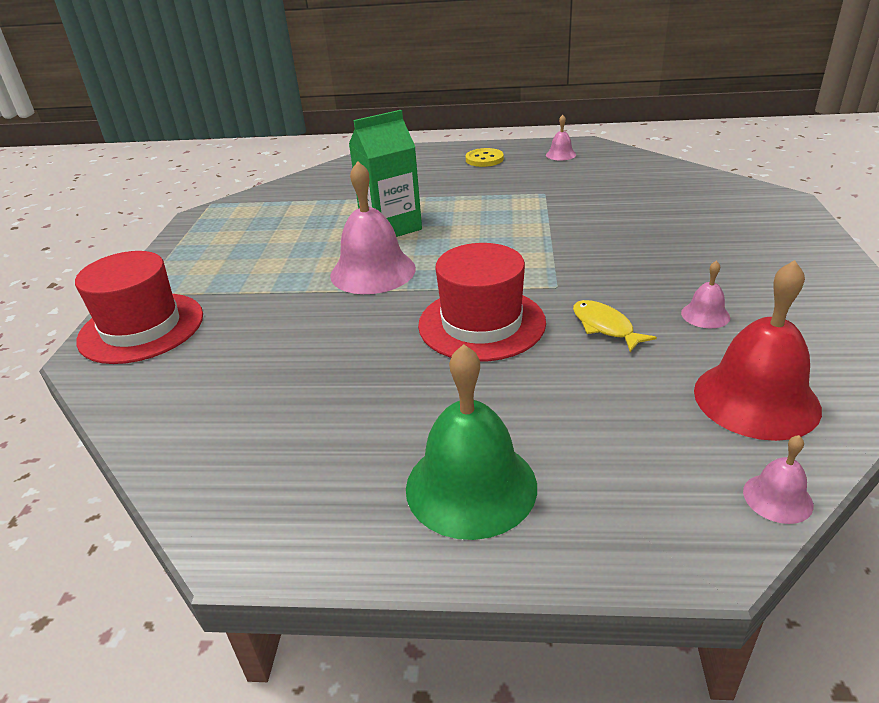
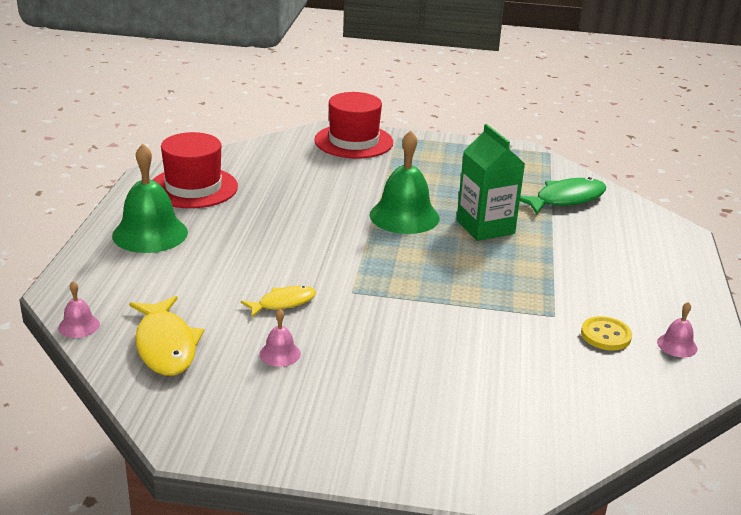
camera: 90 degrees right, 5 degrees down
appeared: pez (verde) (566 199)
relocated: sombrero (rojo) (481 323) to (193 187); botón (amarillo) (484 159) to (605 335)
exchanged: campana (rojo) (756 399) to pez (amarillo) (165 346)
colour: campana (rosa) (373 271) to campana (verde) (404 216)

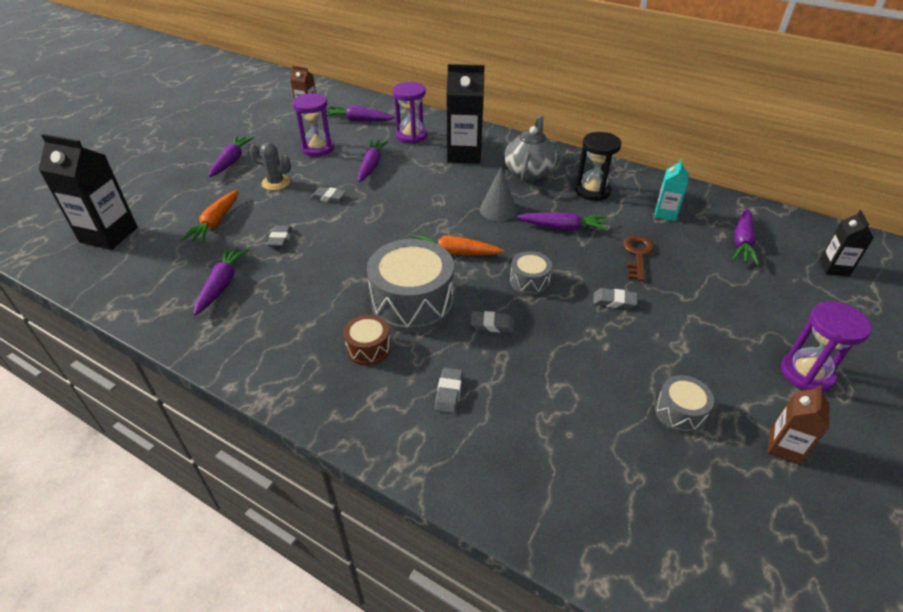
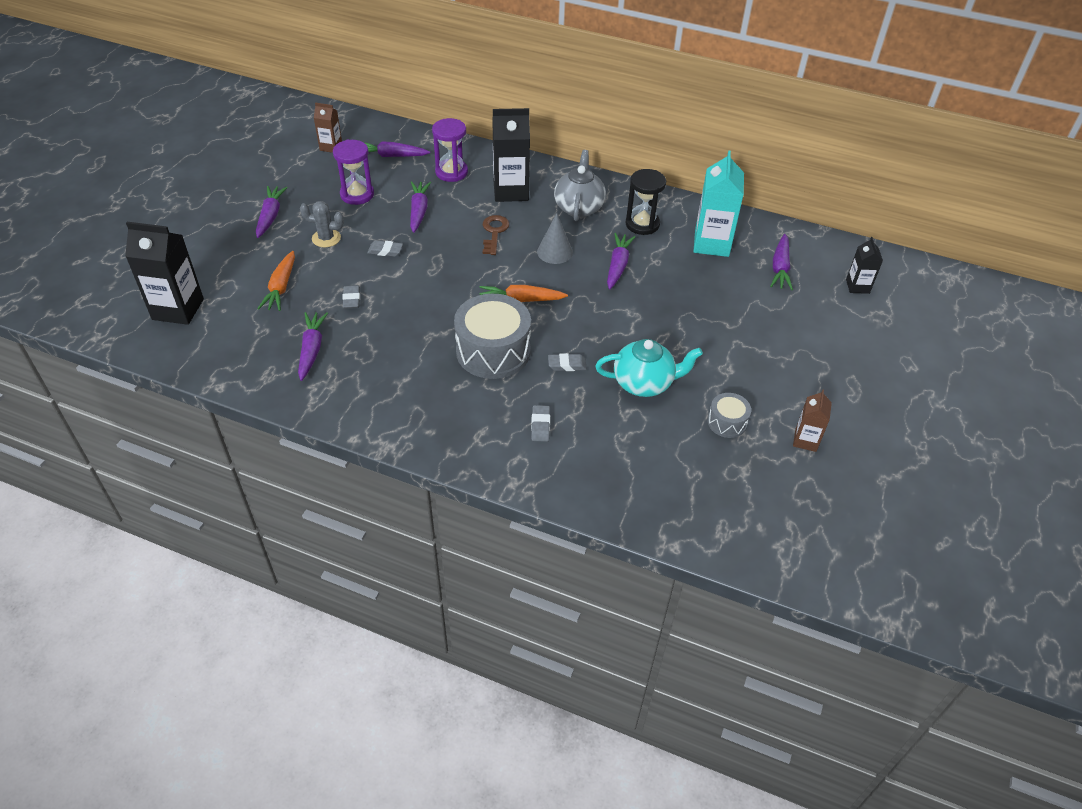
camera: 10 degrees left, 5 degrees up
missing: tambor (marrón) (368 348); tambor (gris) (529 281); goma de borrar (gris) (614 301); reloj de arena (morado) (806 373)
appeared: tetera (turquesa) (644 383)
relocated: llave (marrón) (637 255) to (494 232)
spun: zanahoria (morado) (562 228) = (618 266) 75 degrees counterclockwise
size: cartón de leche (turquesa) (665 213) = (711 243) x1.83

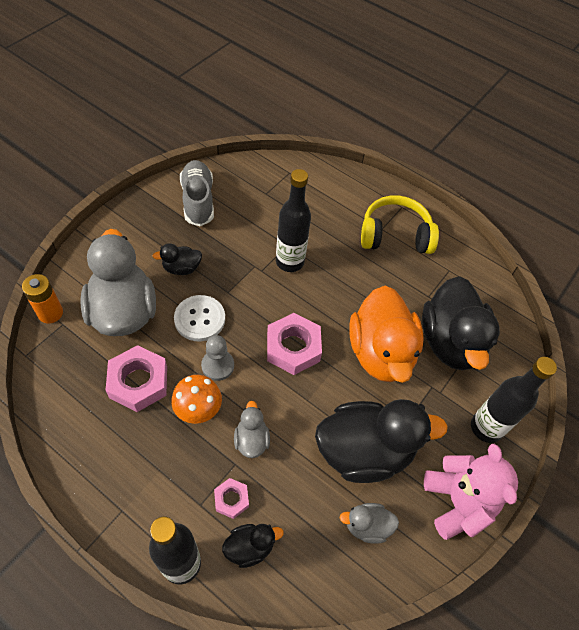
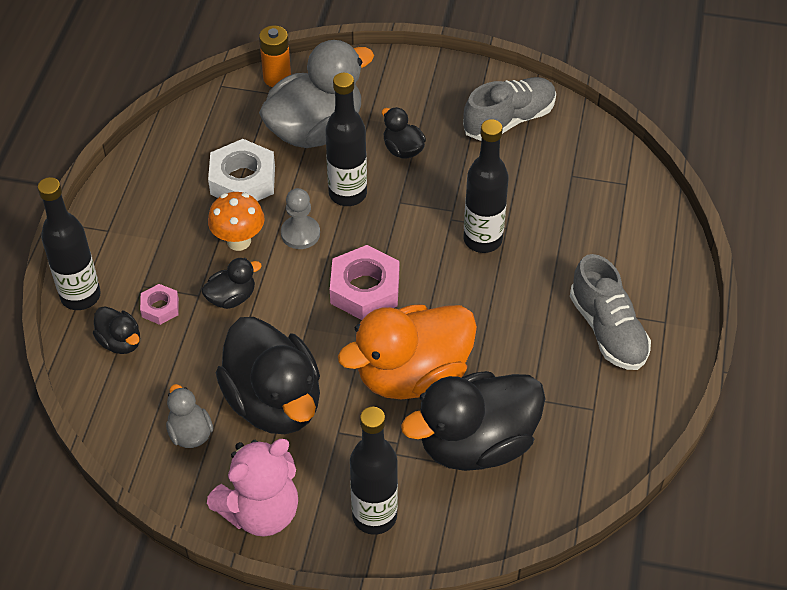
camera: 70 degrees right, 5 degrees down
exchanged: botón (blanco) (200 319) to botella (negro) (347 194); auriculares (amarillo) (395 235) to zapato (gris) (608 330)
colour: tuerca (rosa) (138 382) to tuerca (blanco) (242 180); pato (gris) (251 440) to pato (negro) (231 297)

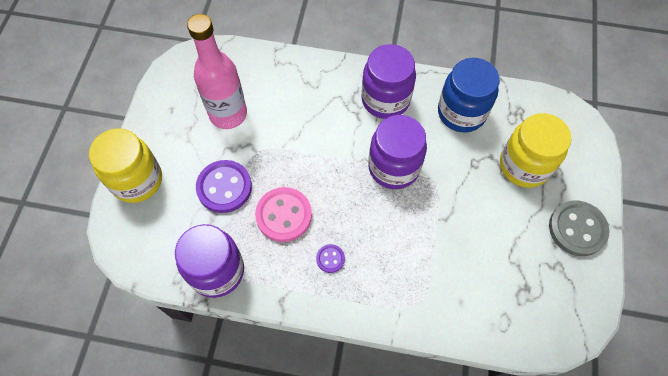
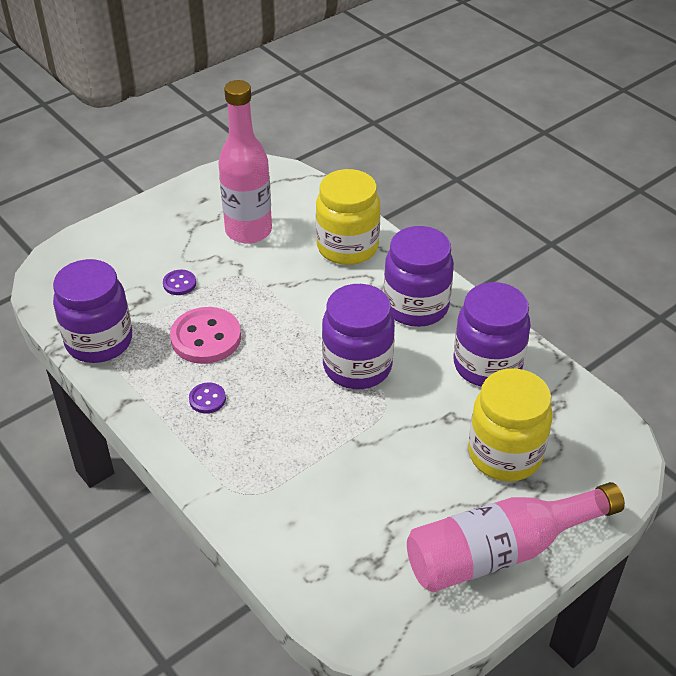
camera: 40 degrees right, 20 degrees down
relocated: tarro (amarillo) (137 180) to (347 247)
exchanged: botón (gris) (577 229) to botella (rosa) (500 551)
colour: tarro (azul) (461 113) to tarro (morado) (487 365)
size: botón (morado) (224 187) = (179 283) x0.50

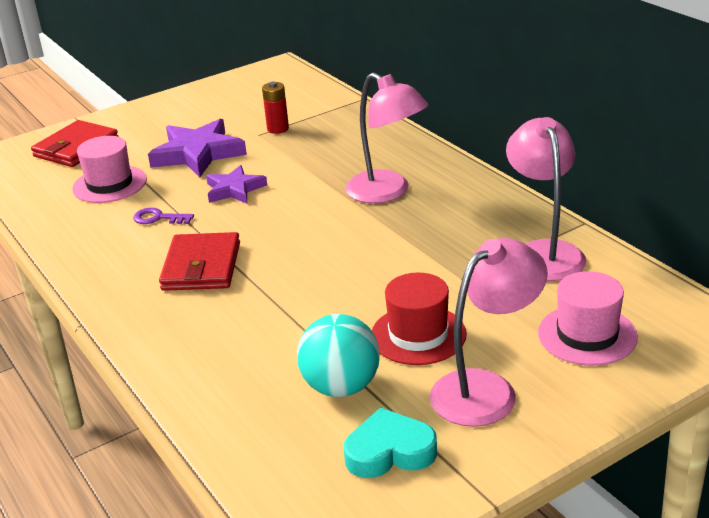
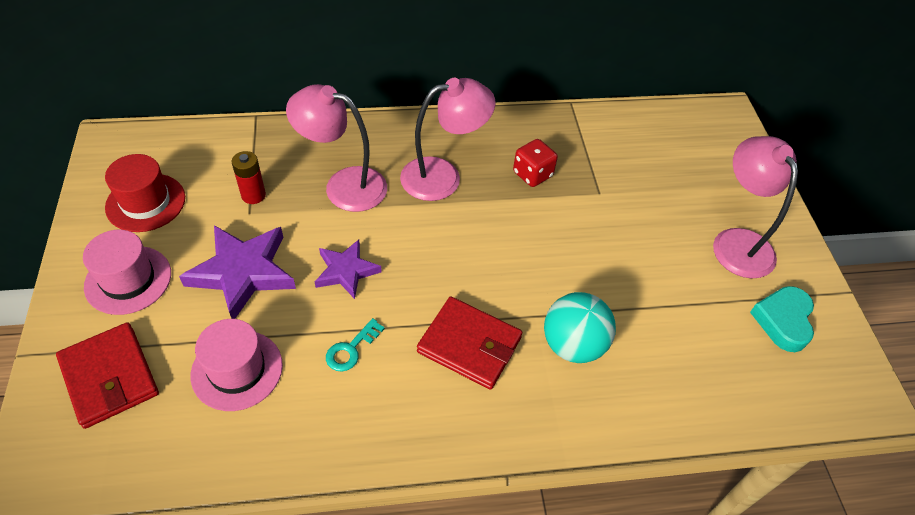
camera: 70 degrees left, 20 degrees up
appeared: dado (rojo) (532 174)
relocated: pelota (turquesa) (341 386) to (573 345); sombrero (rojo) (418 335) to (145 202); lámpara (rosa) (544 252) to (344 185); sombrero (rosa) (587 335) to (128 280)
colour: llave (morado) (159 218) to llave (turquesa) (351 349)

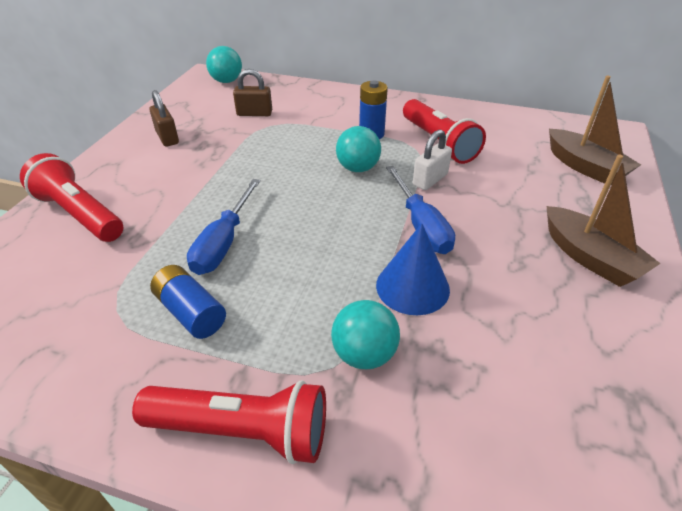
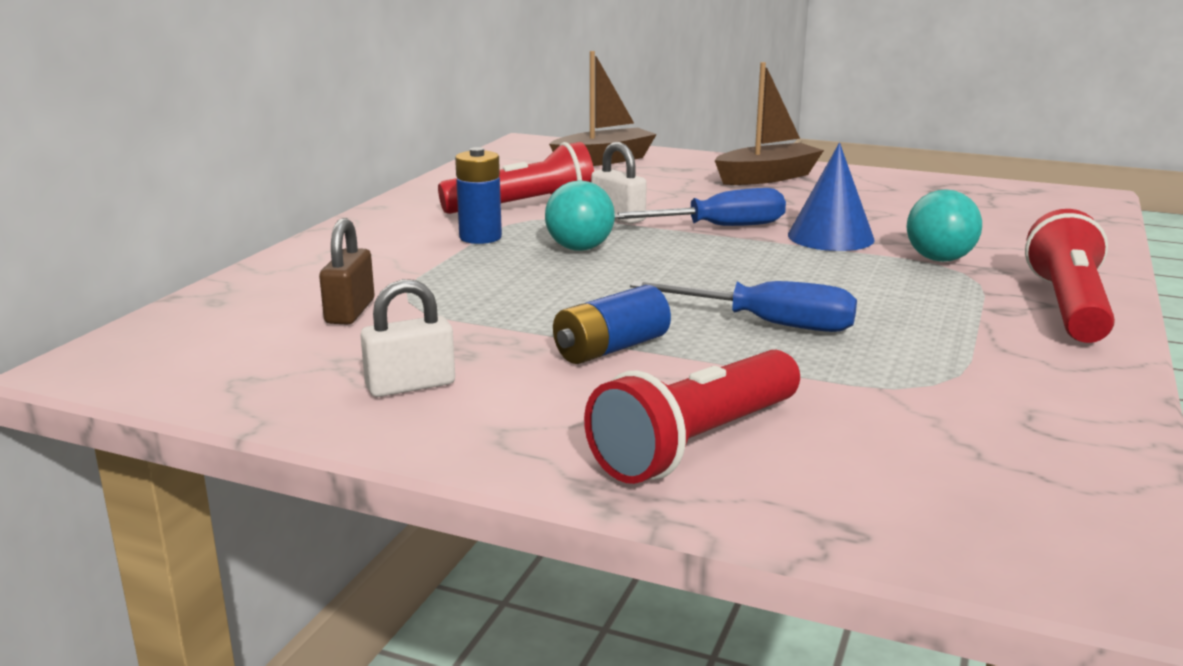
camera: 85 degrees left, 20 degrees down
missing: pelota (turquesa) (226 81)
relocated: pila (azul) (191 312) to (611 349)
colour: candado (marrón) (167 137) to candado (blanco) (410 385)

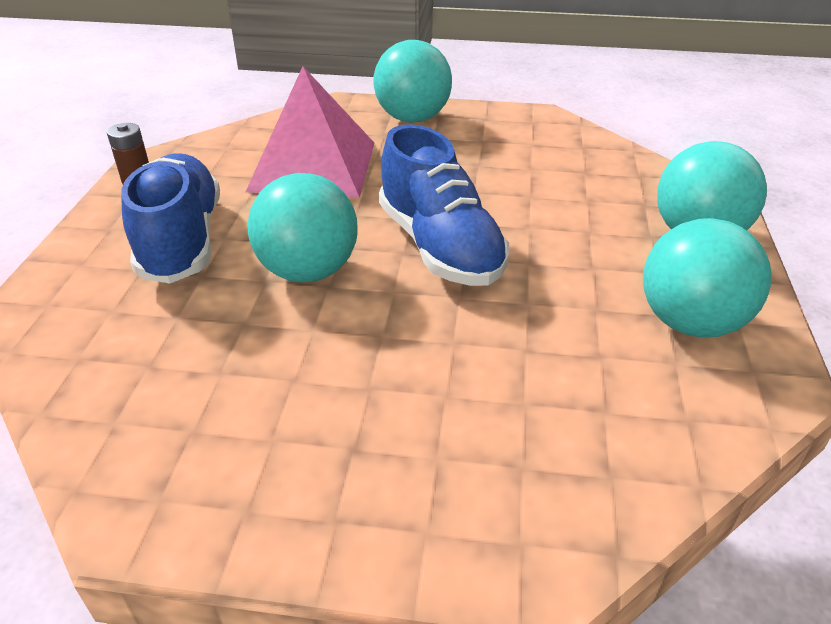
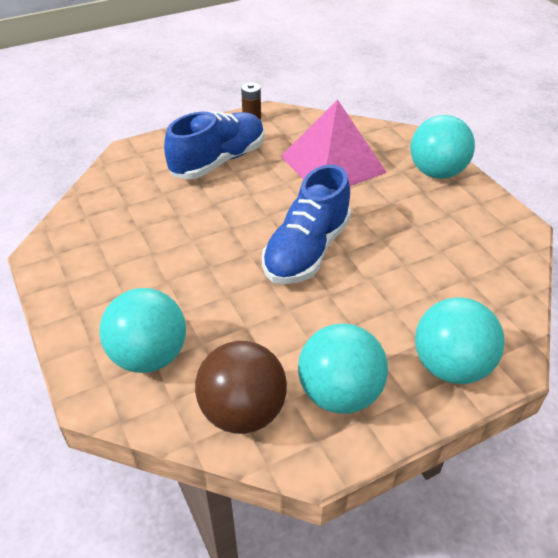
camera: 55 degrees right, 5 degrees up
appeared: pelota (marrón) (243 411)
relocated: pelota (turquesa) (308 271) to (149 356)

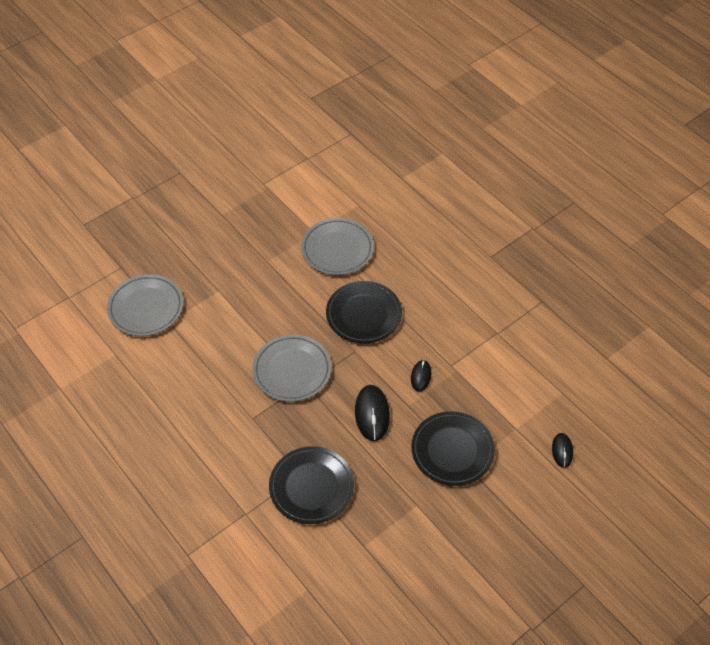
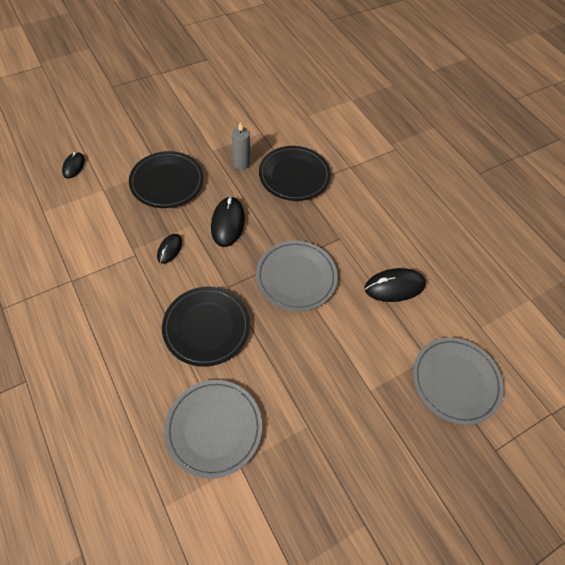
camera: 175 degrees left, 5 degrees up
appeared: vela (gris) (241 164); ratón (negro) (394 286)

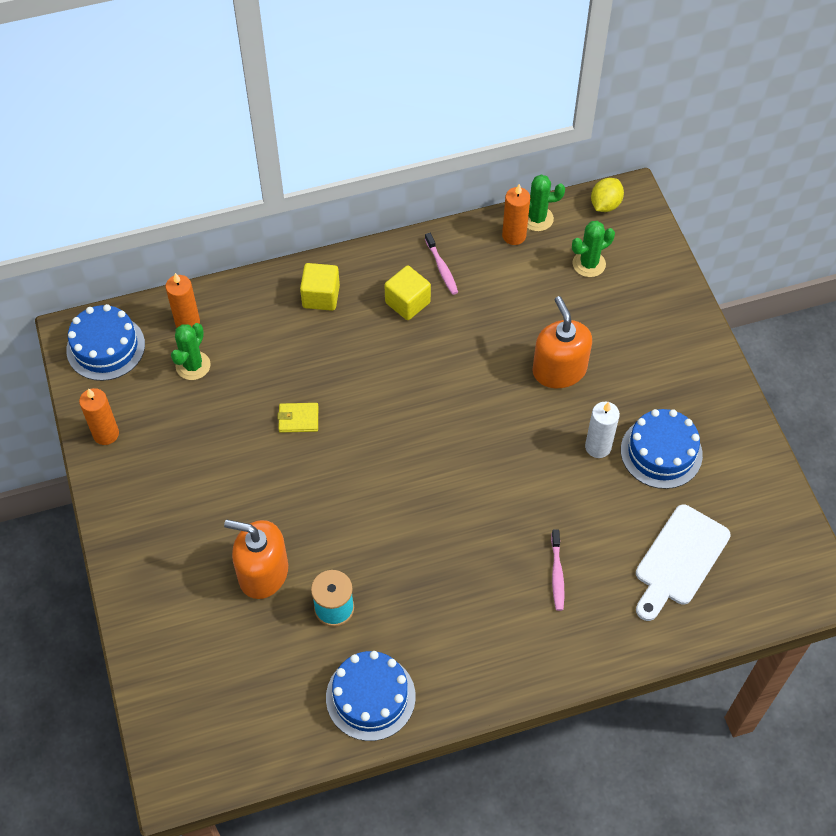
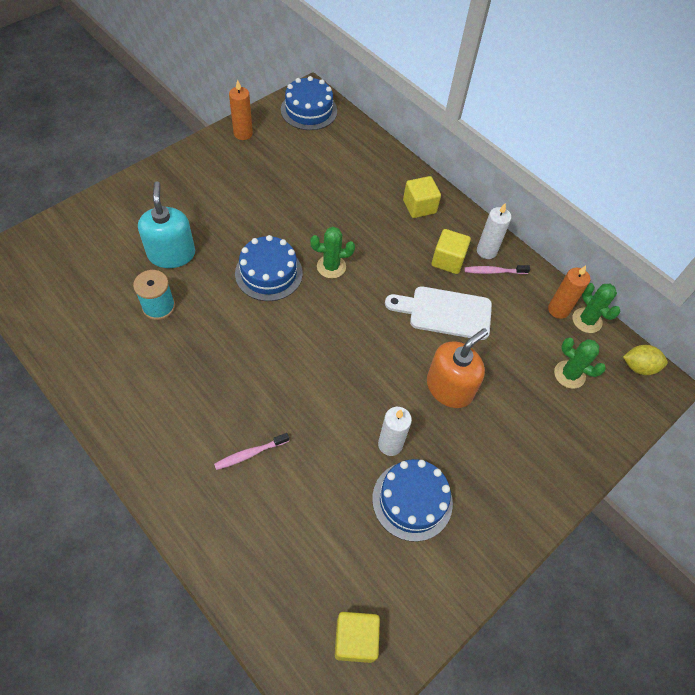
camera: 60 degrees right, 0 degrees up
missing: vela (naranja) (187 322); cartera (amarillo) (298 419)
appeared: cubo (amarillo) (355 639); vela (blanco) (486 251)
relocated: cactus (verde) (193 365) to (331 267); tarta (azul) (370 697) to (269 273); tabla de cortar (blanco) (679 560) to (445 312)
colour: dispensador de jabón (naranja) (263 573) to dispensador de jabón (turquesa) (171 254)
spun: cepillo de dientes (rosa) (442 268) = (494 271) 45 degrees clockwise

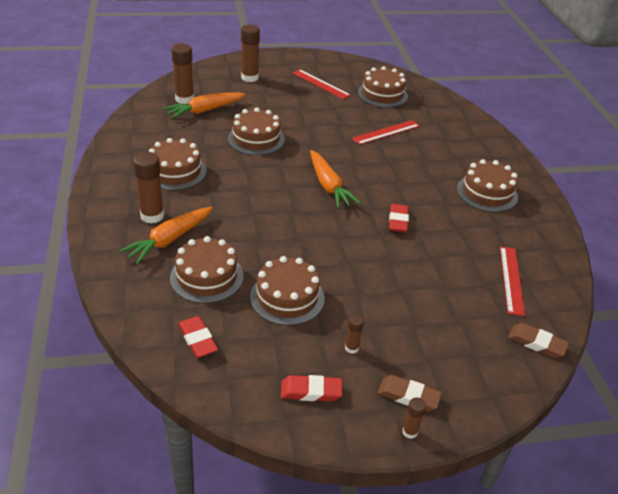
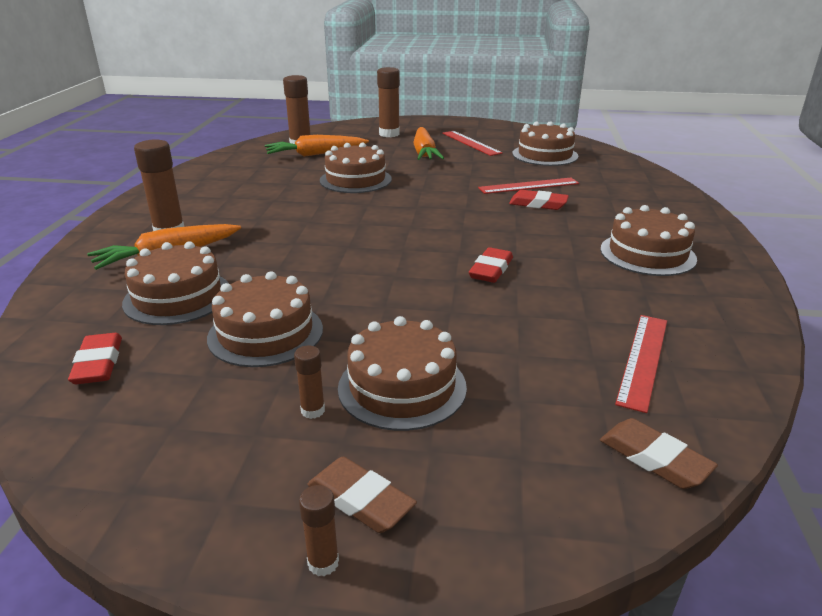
camera: 20 degrees right, 10 degrees down
relocated: tarta (marrón) (175 171) to (402 387); goma de borrar (rojo) (311 391) to (538 204); zanahoria (naranja) (328 186) to (424 152)

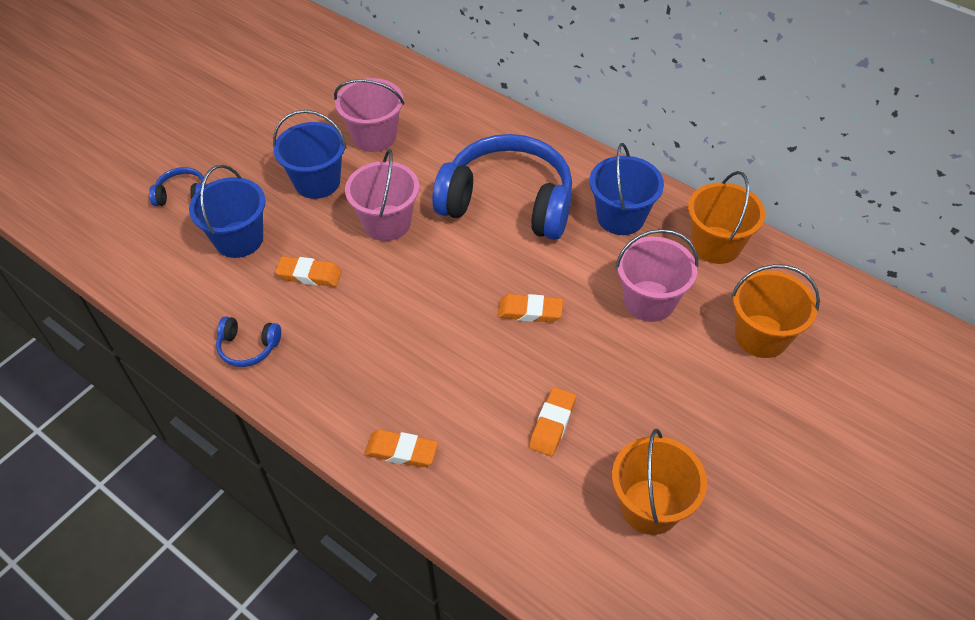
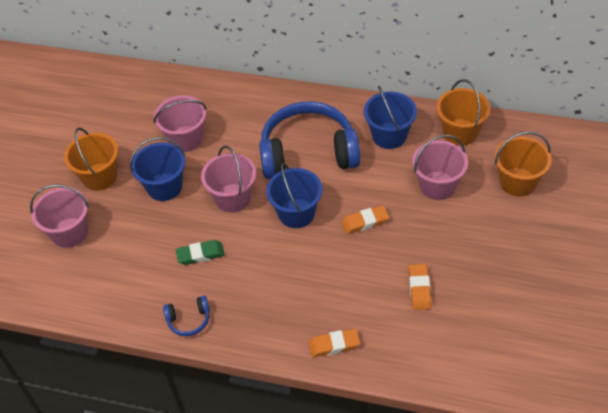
camera: 20 degrees left, 0 degrees up
relocated: balde (azul) (239 239) to (296 213); balde (naranja) (650 506) to (99 177)
exchanged: auriculares (azul) (182 195) to balde (rosa) (69 232)
colour: goma de borrar (naranja) (309 275) to goma de borrar (verde) (200 254)

